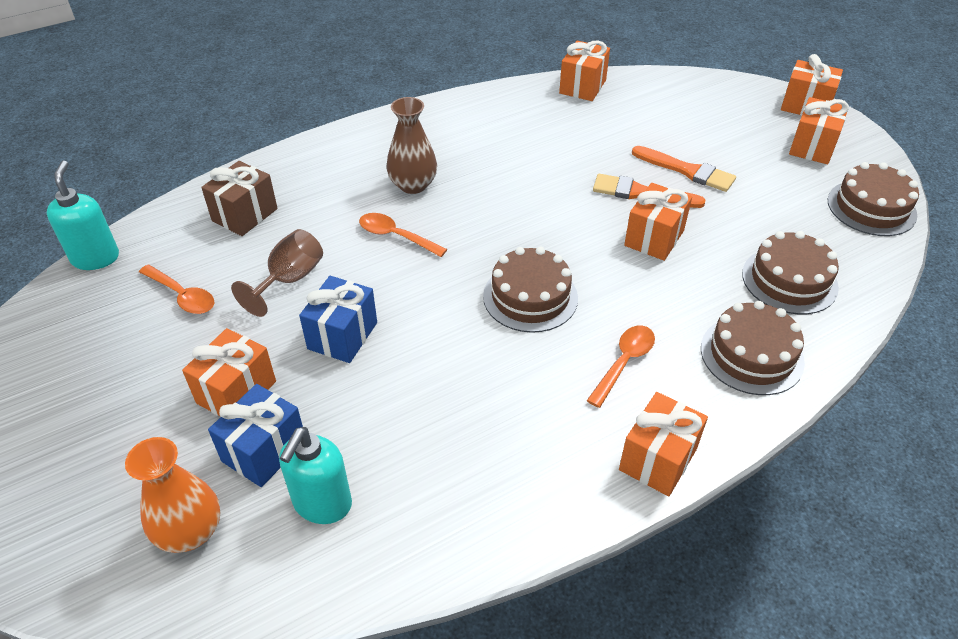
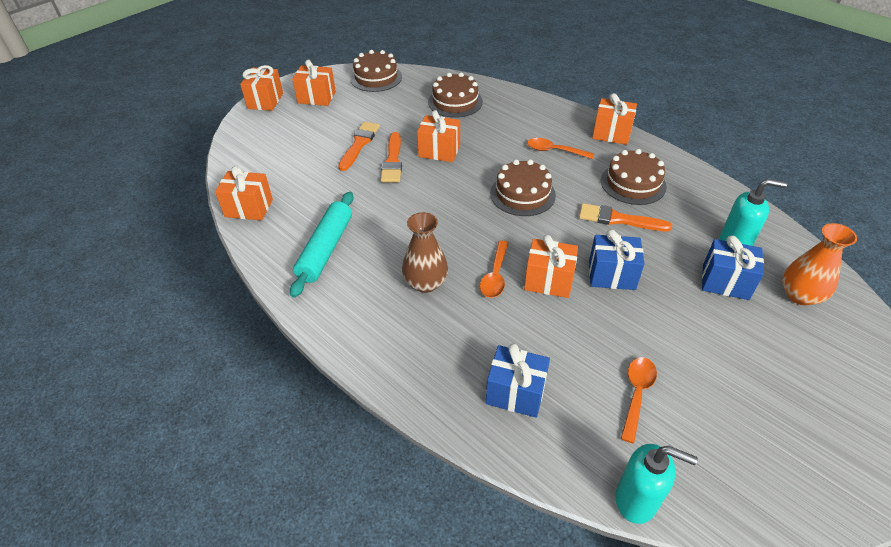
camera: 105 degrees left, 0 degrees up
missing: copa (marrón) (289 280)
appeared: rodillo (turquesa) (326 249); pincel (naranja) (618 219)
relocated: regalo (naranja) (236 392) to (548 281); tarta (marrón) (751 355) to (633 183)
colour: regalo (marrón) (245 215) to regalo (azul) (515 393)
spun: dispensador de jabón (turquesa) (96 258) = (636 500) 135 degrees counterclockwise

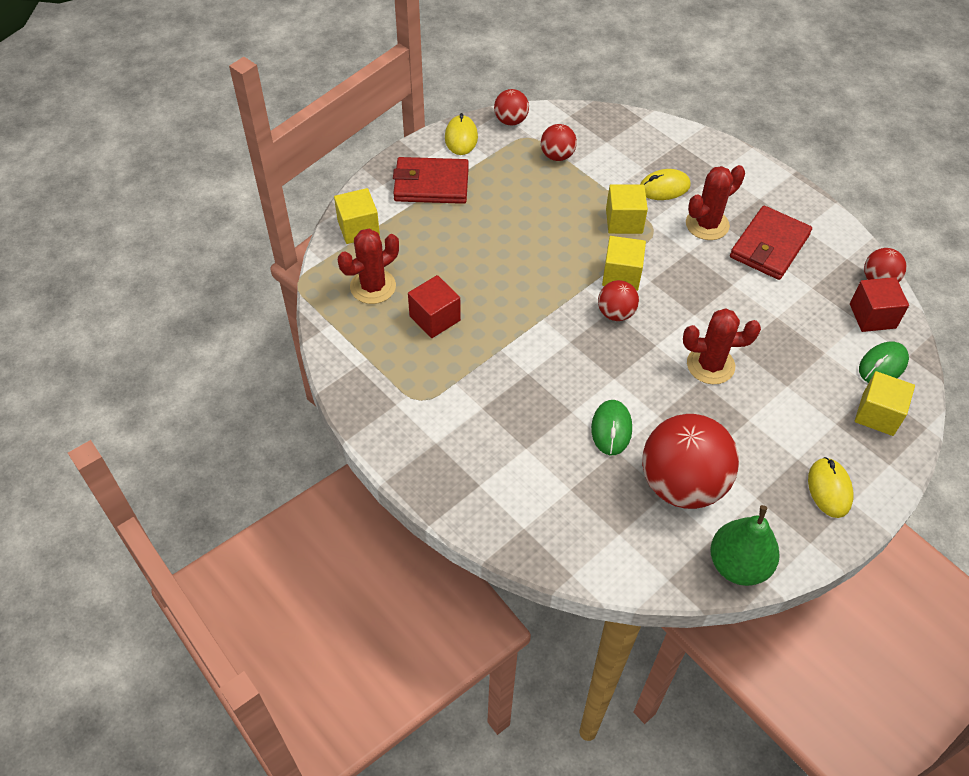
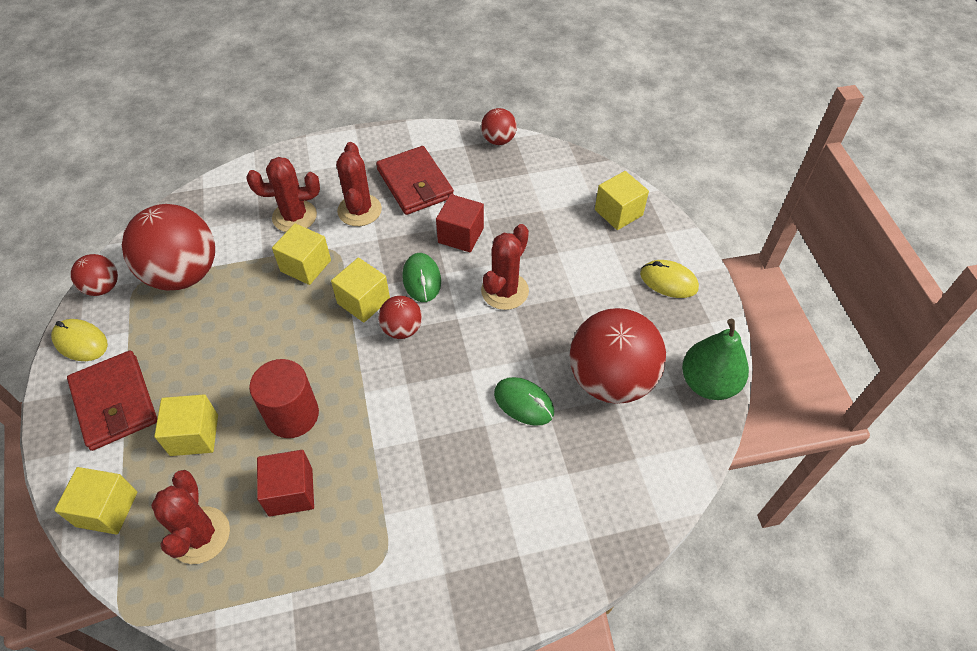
camera: 60 degrees left, 0 degrees up
appeared: cubo (amarillo) (194 435); cilindro (rojo) (292 415)
relocated: cubo (rojo) (872 316) to (461 235); ratón (verde) (882 365) to (422 279)
exchanged: ratón (amarillo) (664 188) to cactus (rojo) (294 216)
spun: cartera (rojo) (431 184) = (114 403) 60 degrees counterclockwise
size: pelota (rojo) (557 156) = (184 274) x2.04

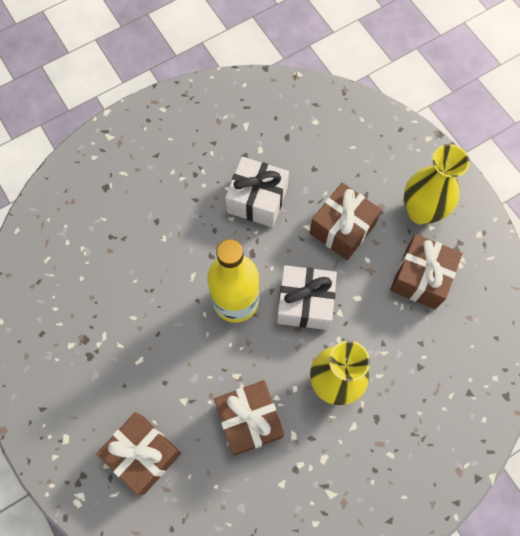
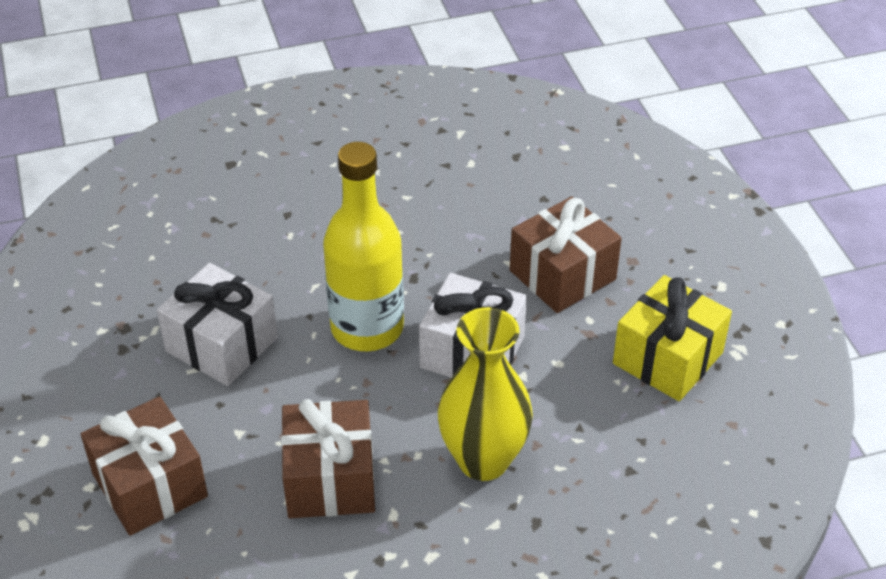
camera: 15 degrees right, 25 degrees down
missing: florero (amarillo) (421 211)
relocated: regalo (blanco) (257 200) to (222 344)
colour: regalo (marrón) (420 278) to regalo (amarillo) (667 358)

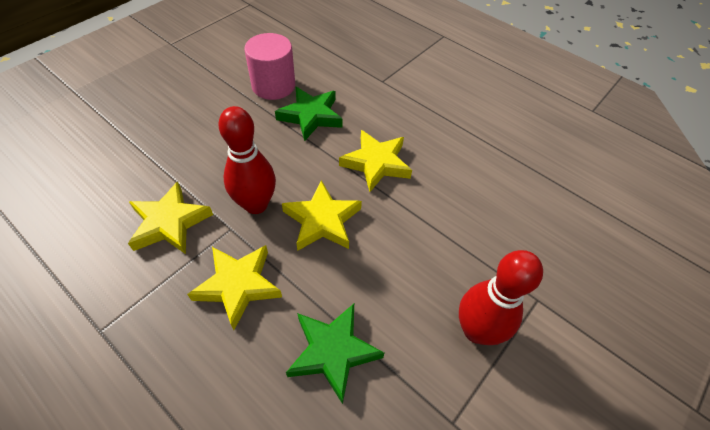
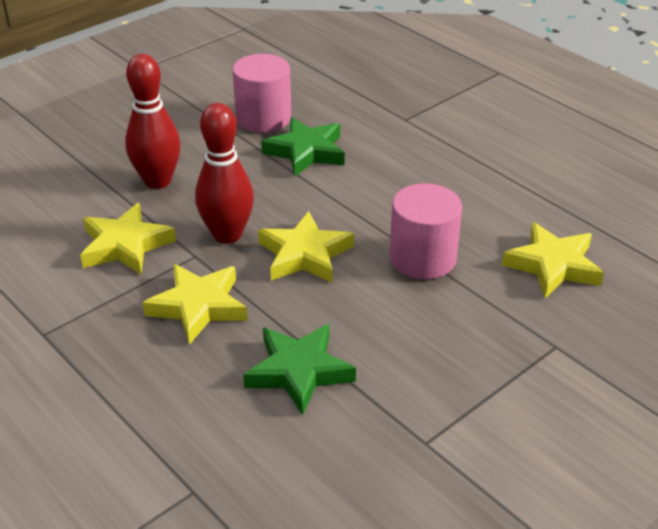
camera: 10 degrees right, 15 degrees down
appeared: cilindro (rosa) (422 258)
relocated: estrella (amarillo) (376 163) to (553 265); bolo (rojo) (476 330) to (157 181)

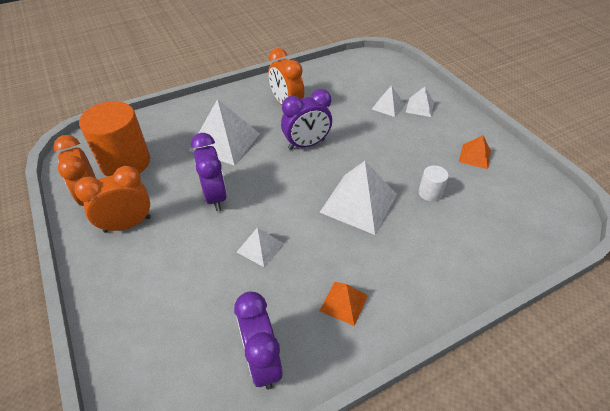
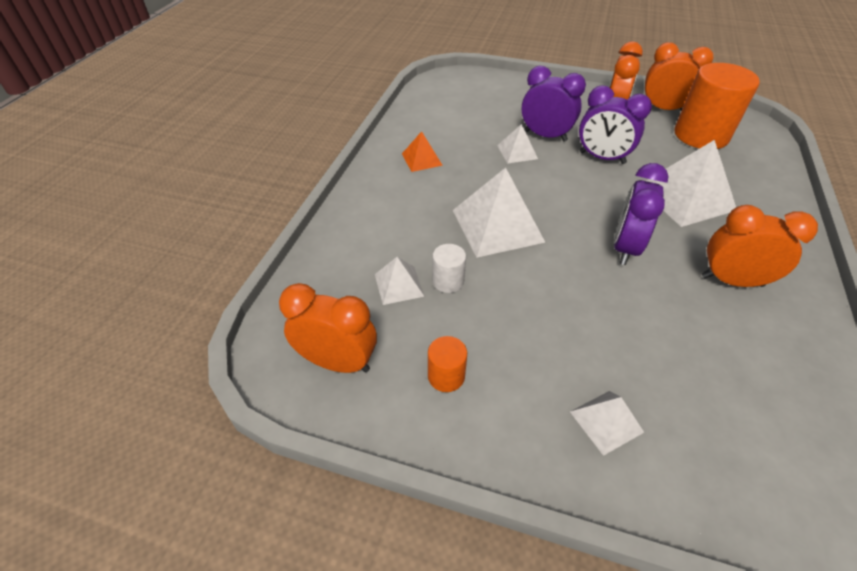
camera: 135 degrees right, 0 degrees up
appeared: despertador (naranja) (338 362)
relocated: despertador (morado) (262 361) to (545 136); pirámide (blanco) (387 106) to (399 285)
exchanged: pirámide (naranja) (474 156) to cilindro (naranja) (446 376)

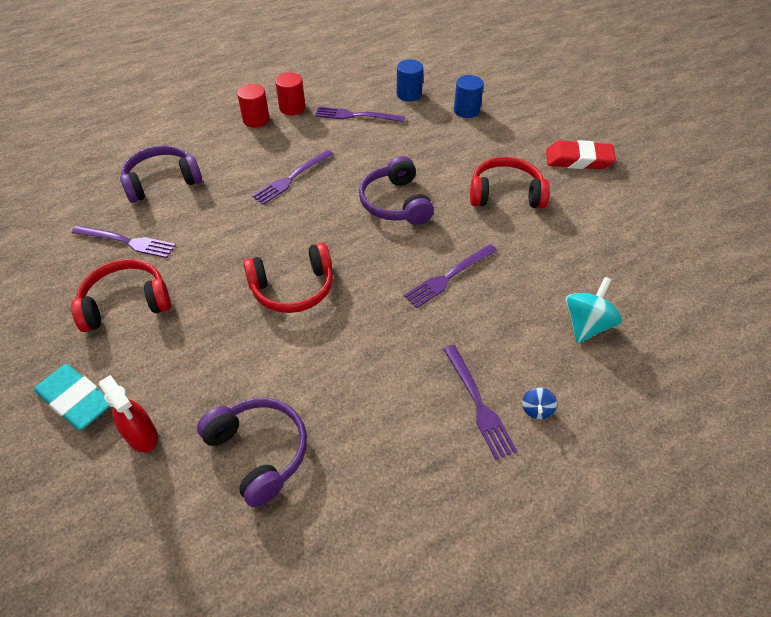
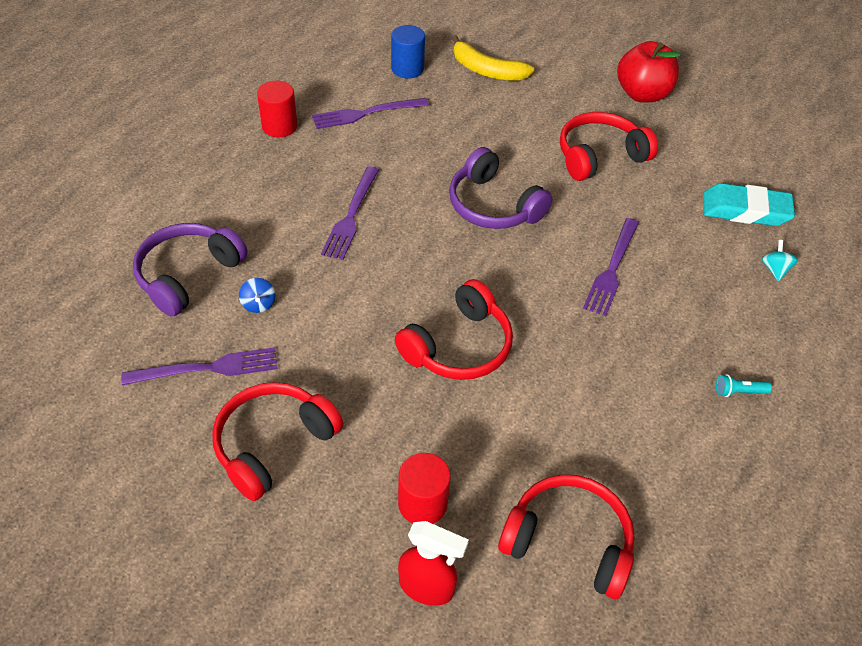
camera: 30 degrees left, 0 degrees up
relocated: goma de borrar (turquesa) (76 400) to (745 210); cilindro (rojo) (256 120) to (422 503); peonza (azul) (536 410) to (258 304)
exchanged: tenedor (morado) (478 404) to lámpara de mano (turquesa) (738 391); cilindro (azul) (466 110) to plátano (amarillo) (487 70); goma de borrar (rojo) (578 160) to manzana (rojo) (642 94)
colour: auriculares (morado) (259 452) to auriculares (rojo) (568 542)
size: peonza (turquesa) (586 325) = (774 269) x0.53

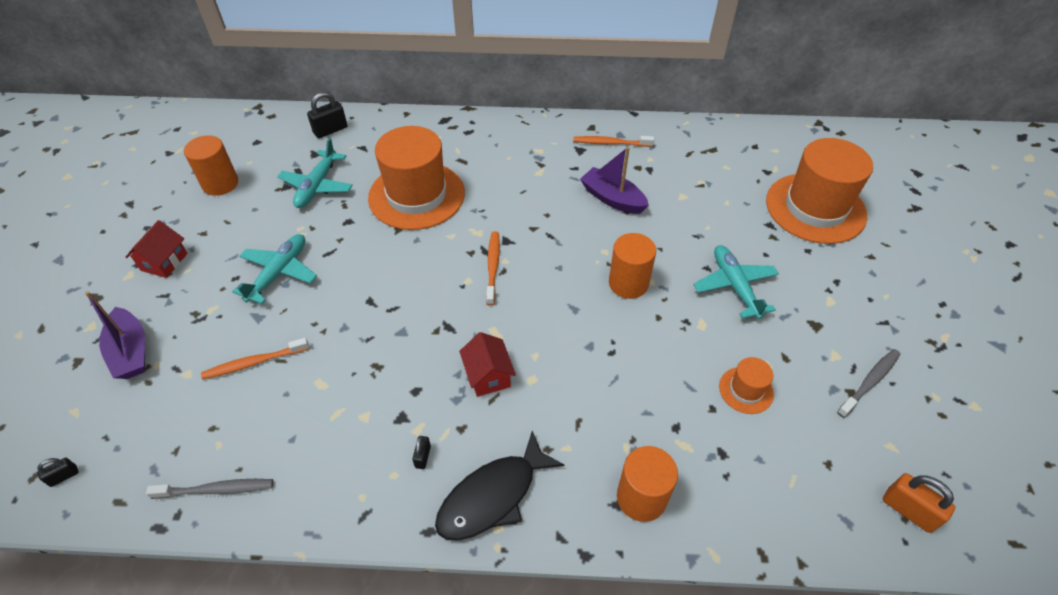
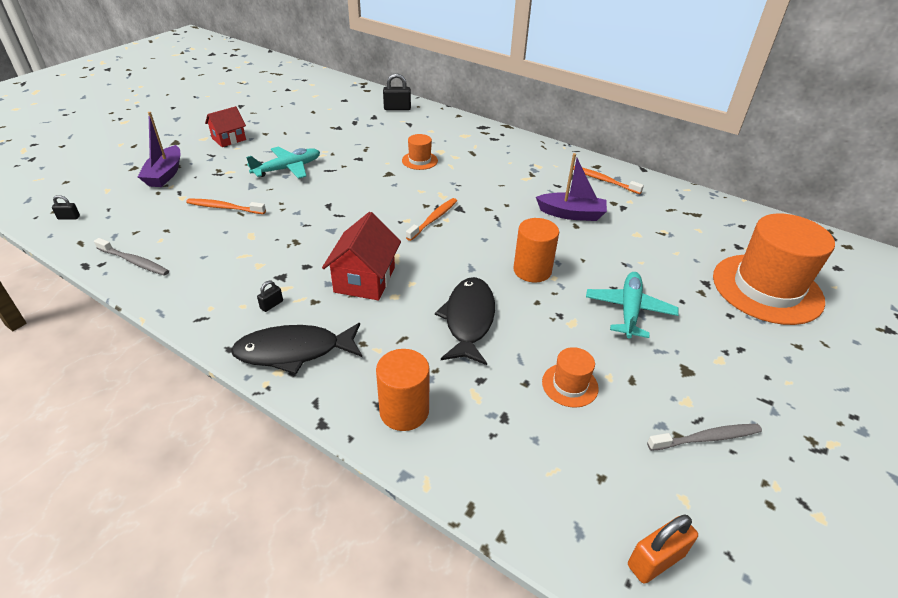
camera: 30 degrees right, 10 degrees down
missing: cilindro (naranja) (220 184); avión (turquesa) (317 186)
appeared: pez (negro) (468 320)
spun: barco (morado) (612 199) = (571 214) 120 degrees clockwise; candado (naranja) (908 510) = (655 560) 75 degrees clockwise
size: sombrero (naranja) (416 195) = (419 160) x0.45; casa (rojo) (488 376) = (364 280) x1.50

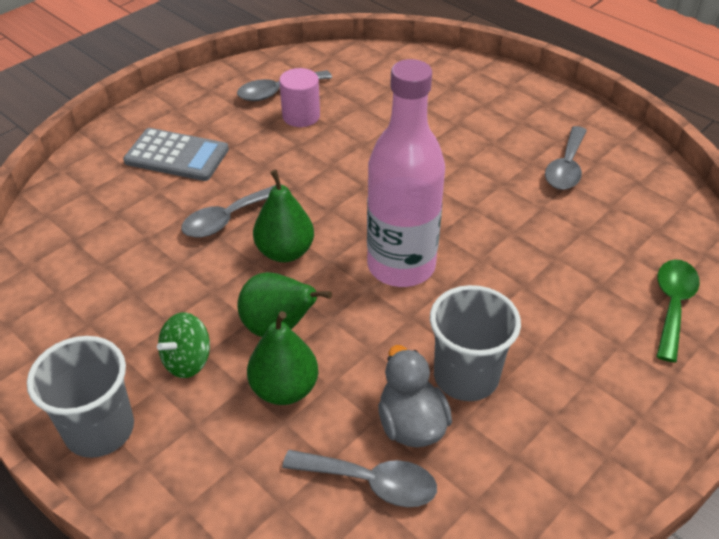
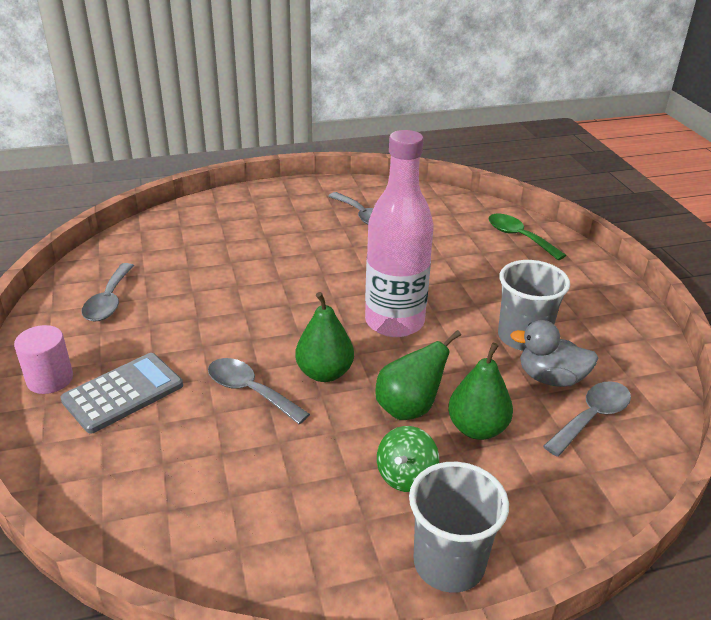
camera: 60 degrees left, 10 degrees down
relocated: cilindro (rosa) (301 116) to (50 379)
spun: peonza (verde) (187 360) = (406 476) 45 degrees clockwise; cuchara (gris) (228 218) = (250 391) 135 degrees clockwise

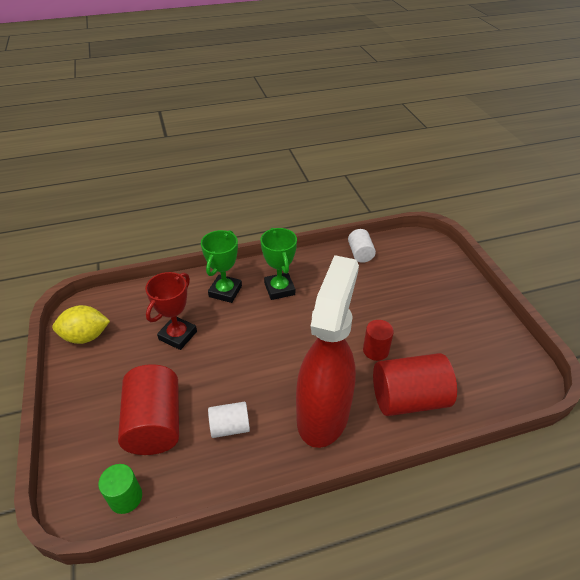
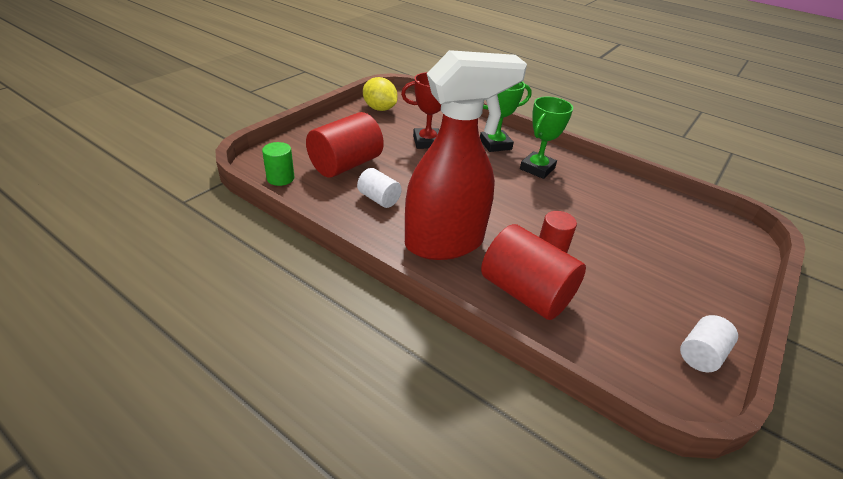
camera: 50 degrees right, 5 degrees down
relocated: cilindro (blanco) (360 253) to (701 354)

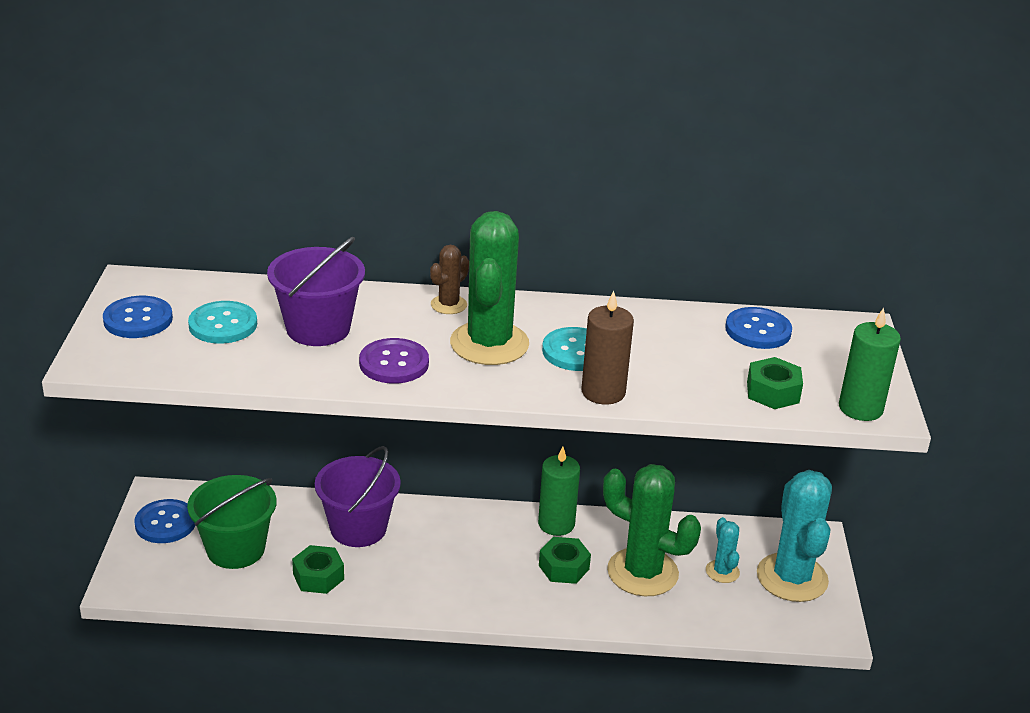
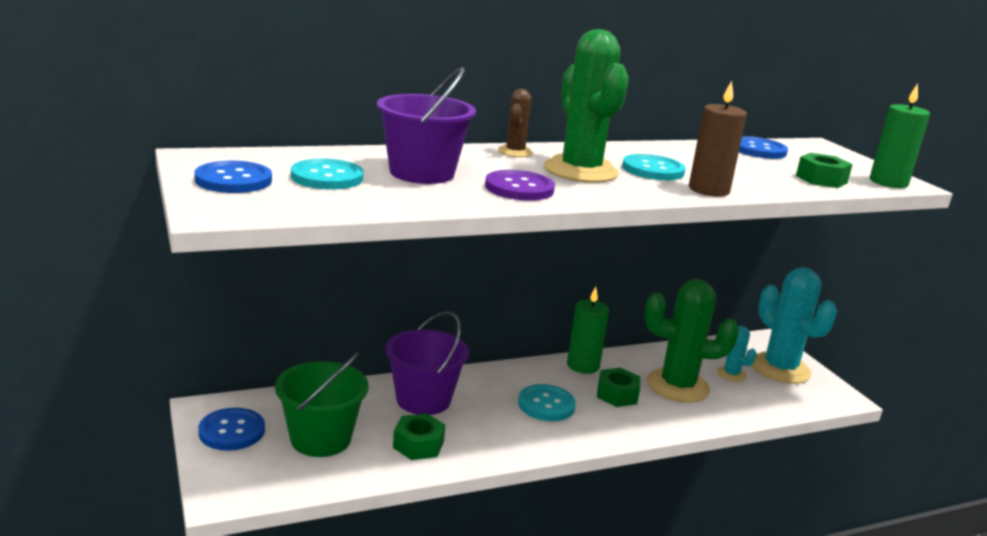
camera: 25 degrees left, 10 degrees down
appeared: botón (turquesa) (546 405)

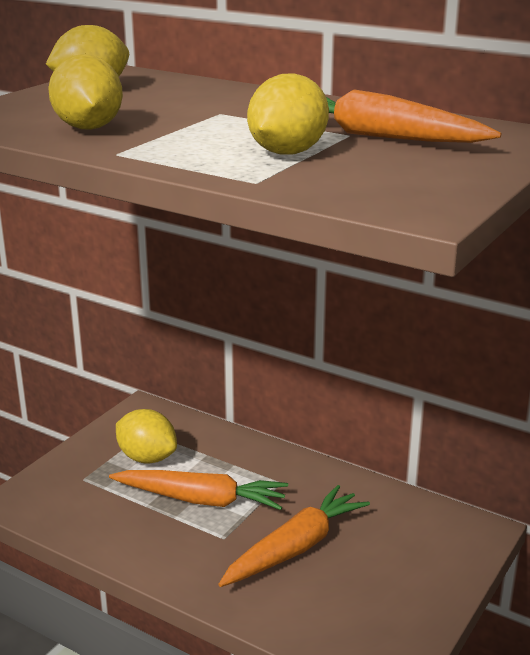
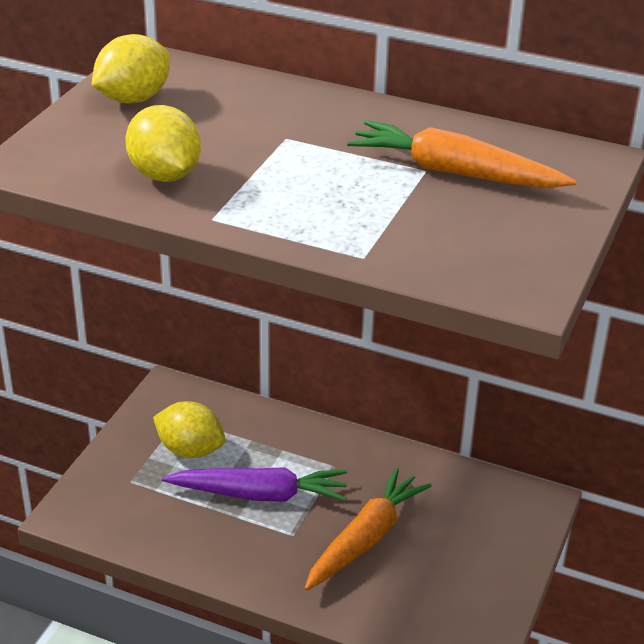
camera: 10 degrees left, 10 degrees up
missing: limón (amarillo) (287 153)
colour: zanahoria (naranja) (201 500) to zanahoria (morado) (260 494)

